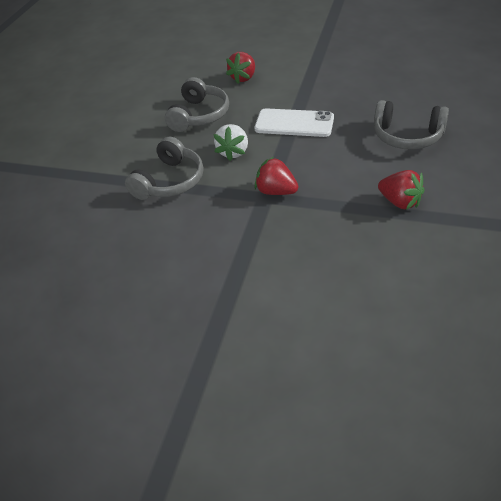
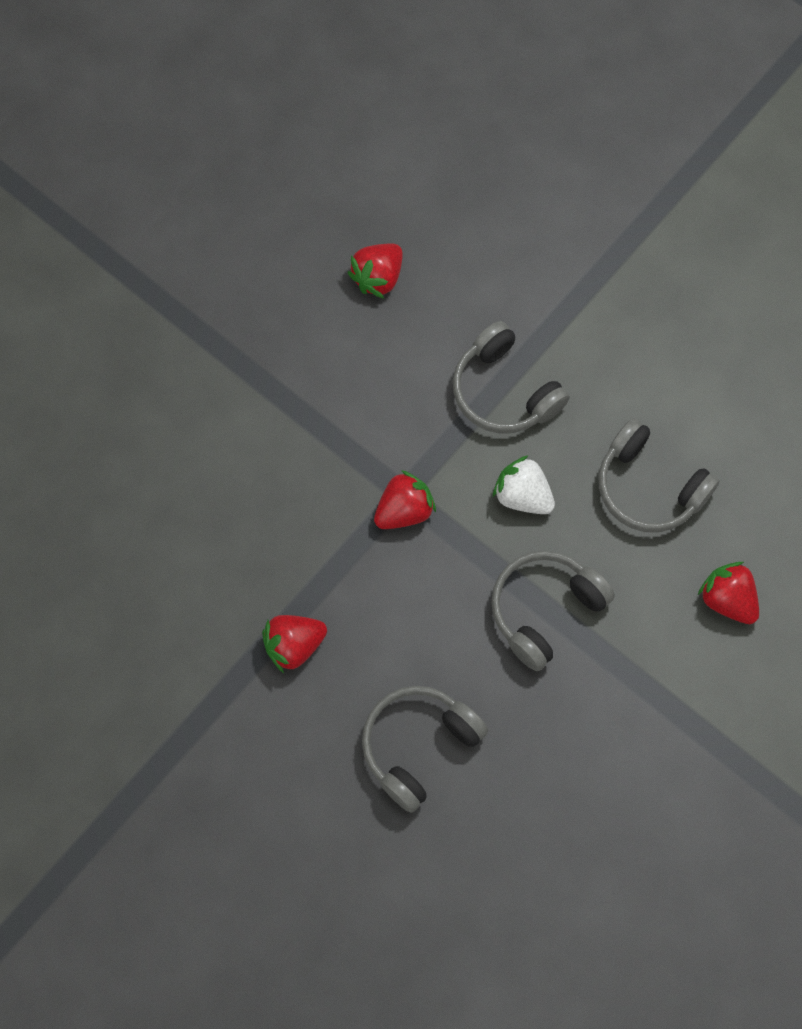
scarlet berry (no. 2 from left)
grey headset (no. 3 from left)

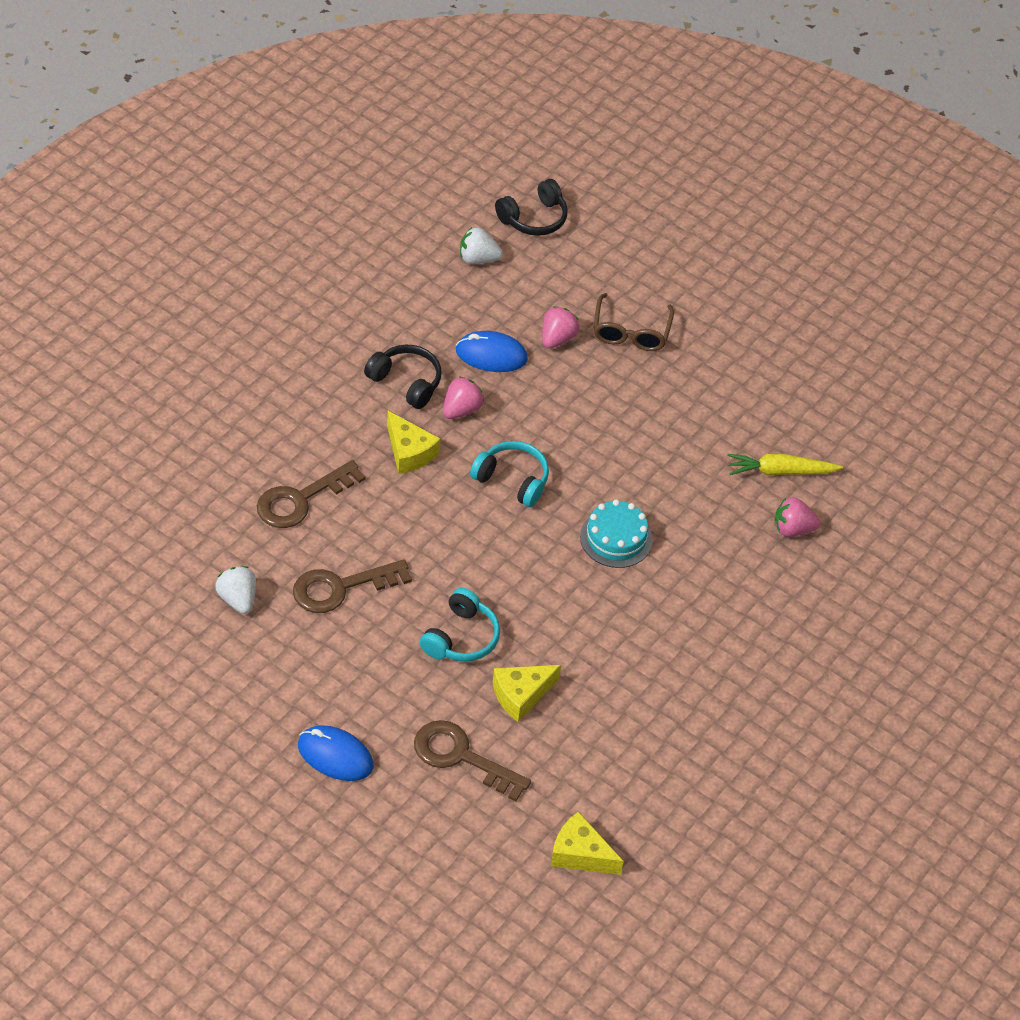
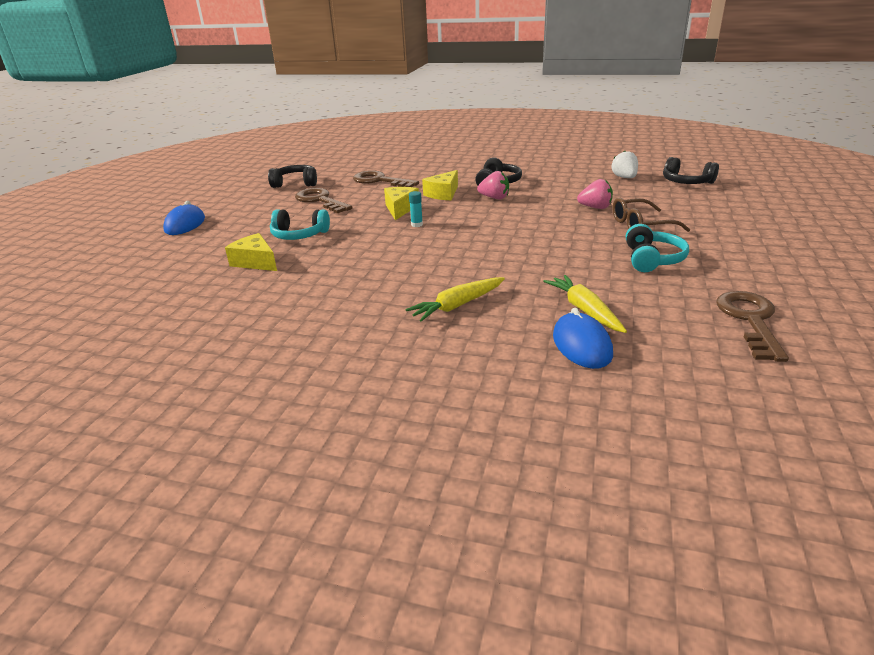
jet-black headset (no. 1 from left)
yellow cheese (no. 2 from left)
yellow root vegetable (no. 1 from left)
teal glue stick
royal blue mouse (no. 2 from left)
teal headset (no. 2 from left)
russet door key (no. 3 from left)
teal cake
rosy berry (no. 3 from left in the first image)

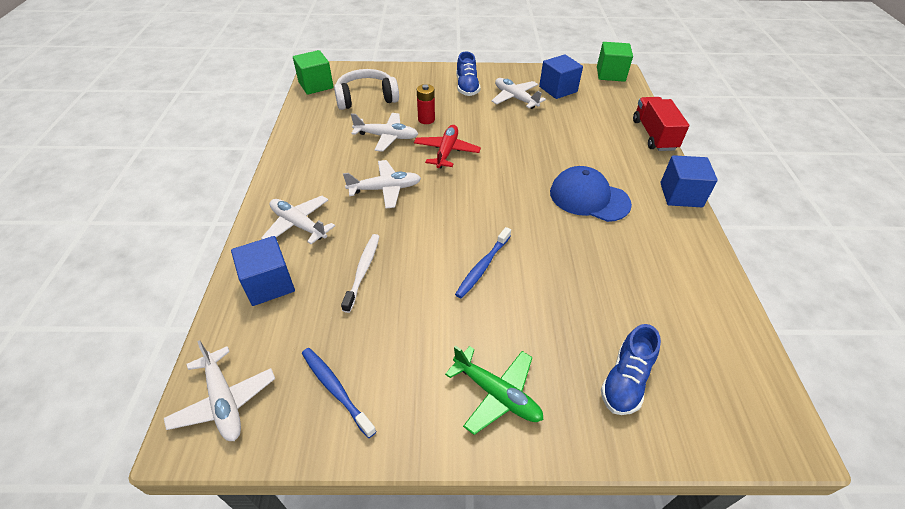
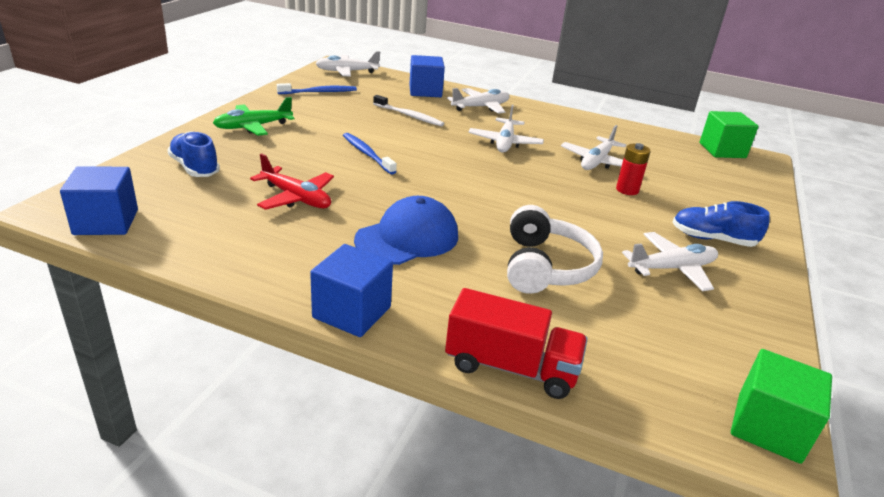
royal blue solid cube (no. 1 from left)
scarlet toy plane
pure white headset

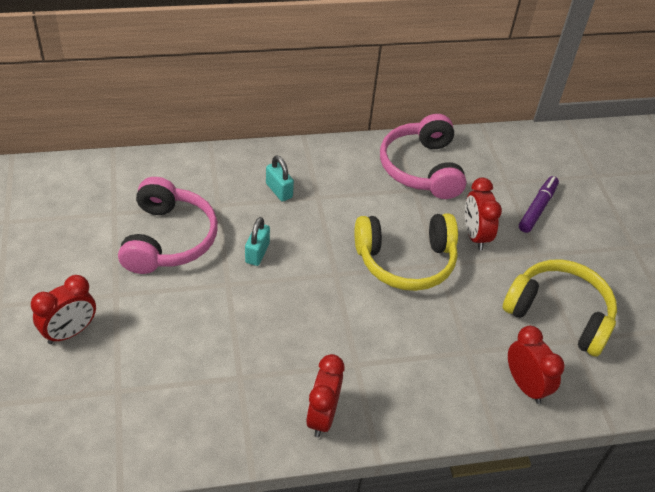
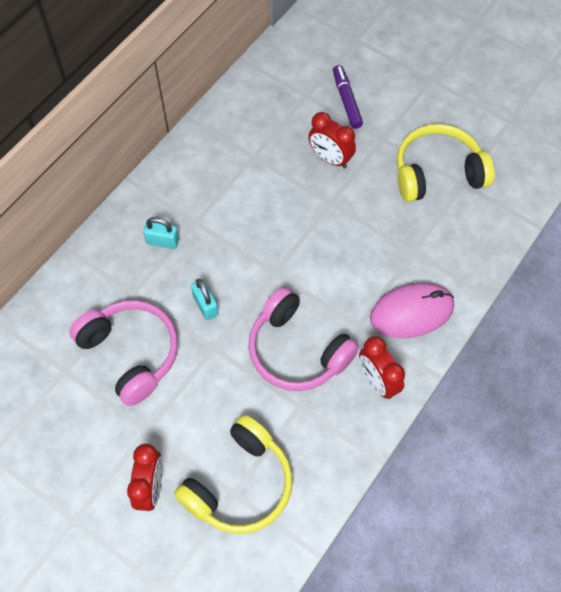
yellow headset (no. 1 from left)
rosy headset (no. 2 from left)
rosy mouse
scarlet clock (no. 4 from left in the first image)

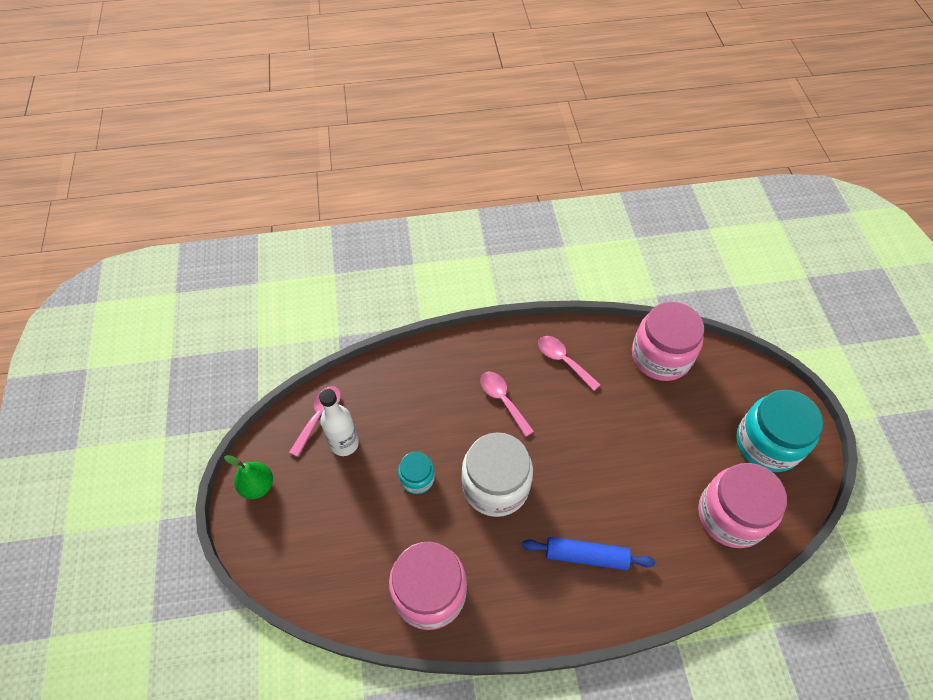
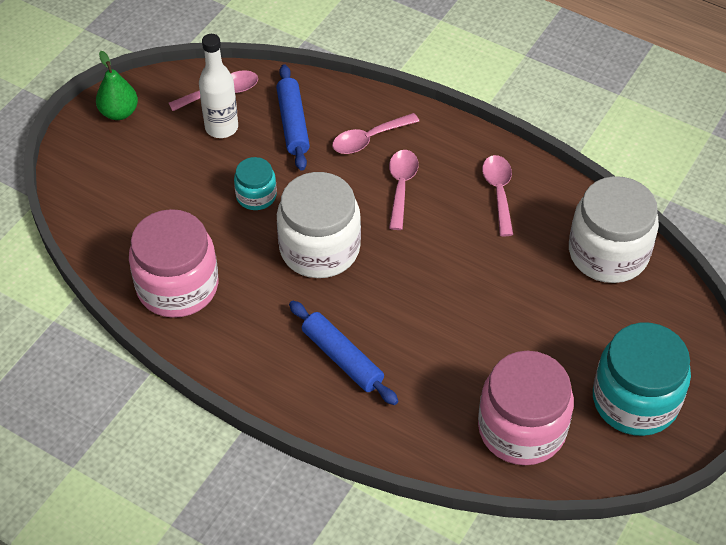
royal blue pastry roller (no. 1 from left)
rosy tablespoon (no. 2 from left)
pure white jar (no. 2 from left)

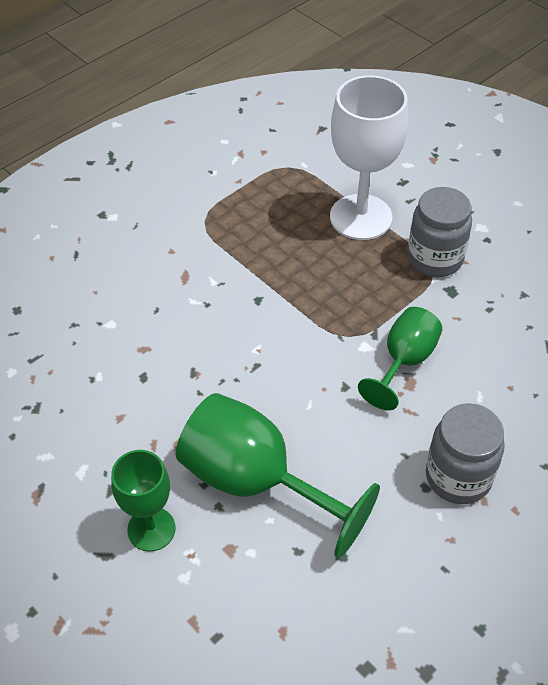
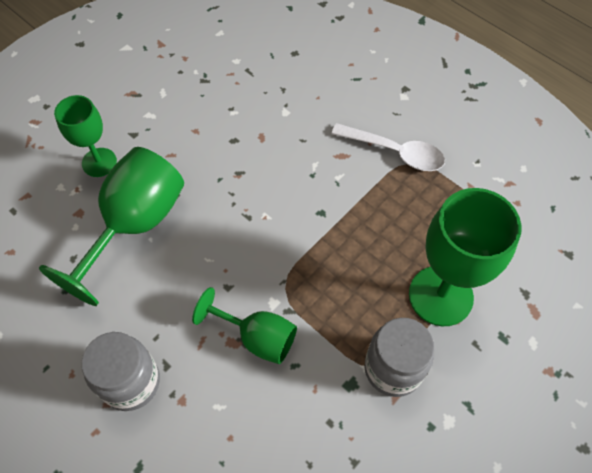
pure white tablespoon
emerald goblet (no. 4 from left)

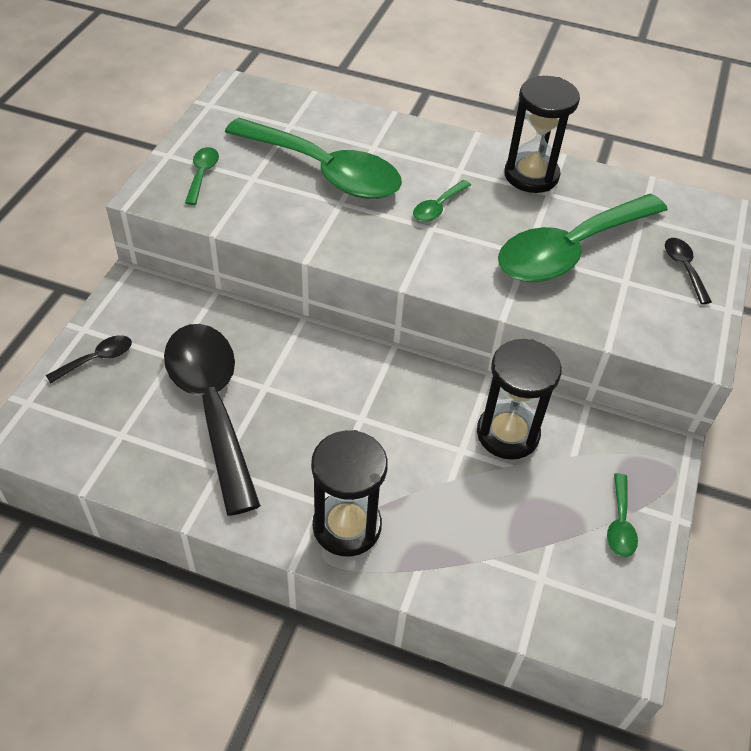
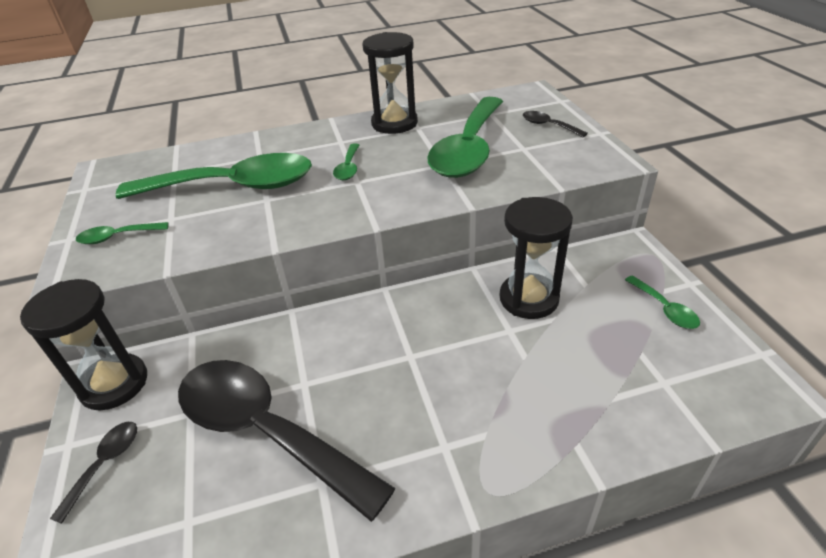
jet-black hourglass (no. 1 from left)
emerald tablespoon (no. 1 from left)

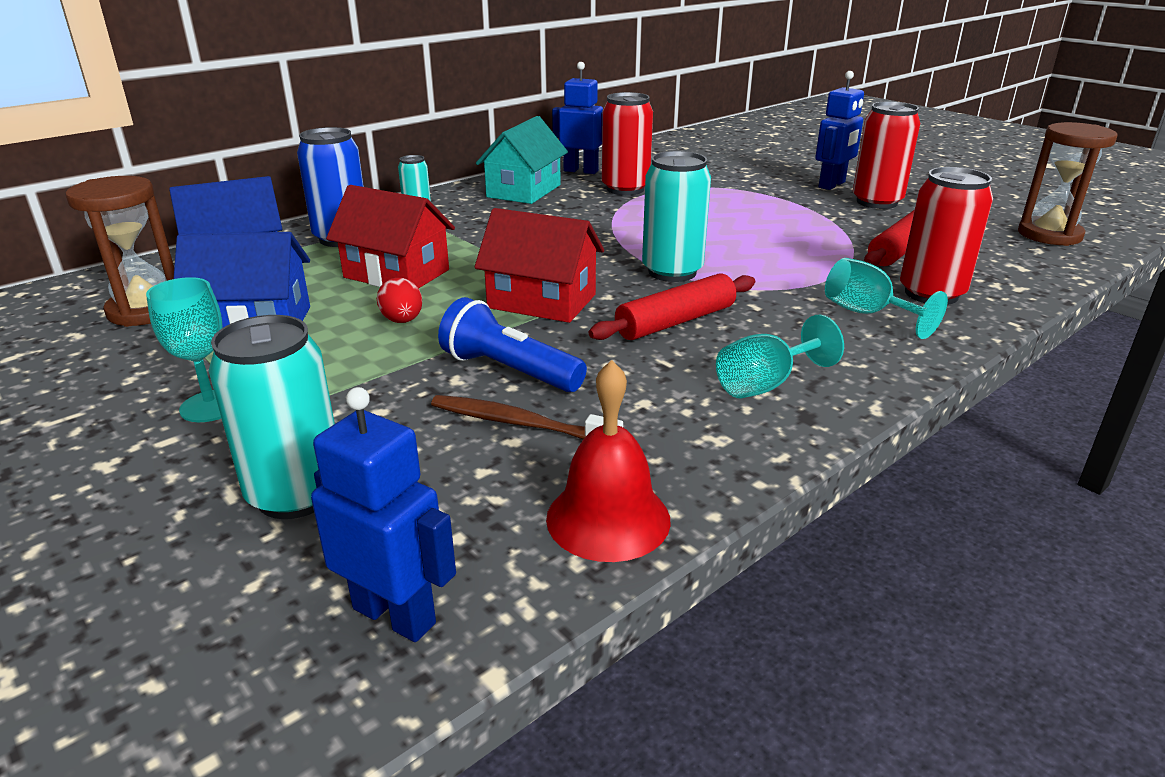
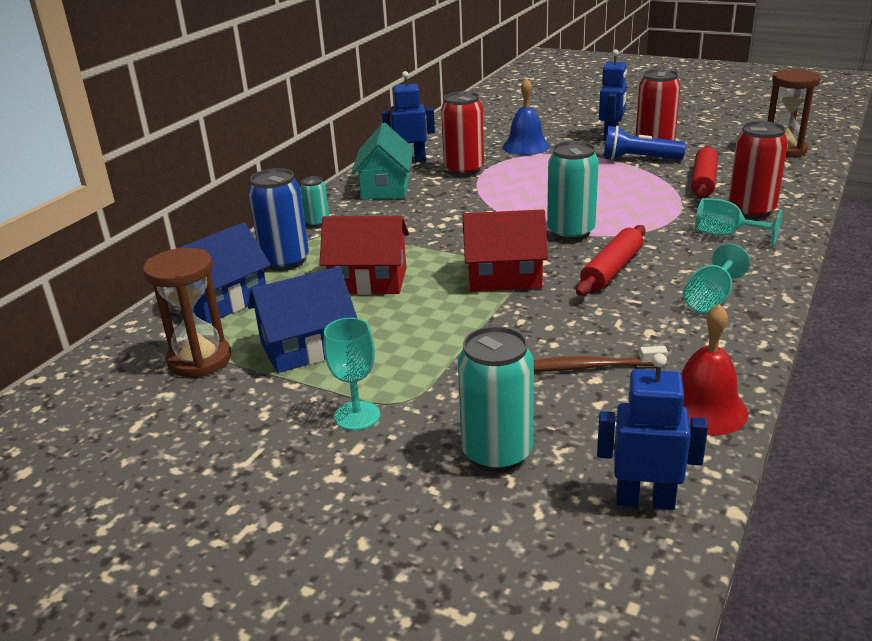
royal blue hand bell
royal blue pocket torch
scarlet egg shape

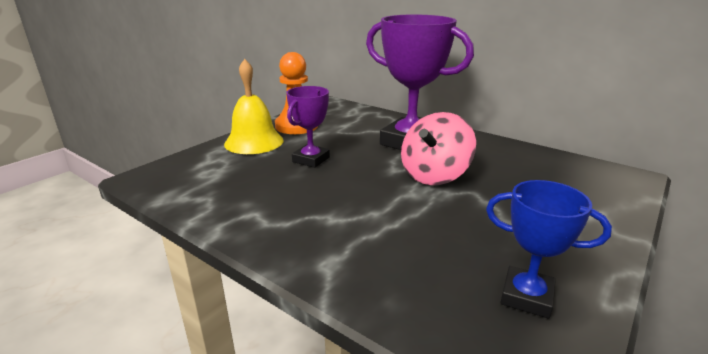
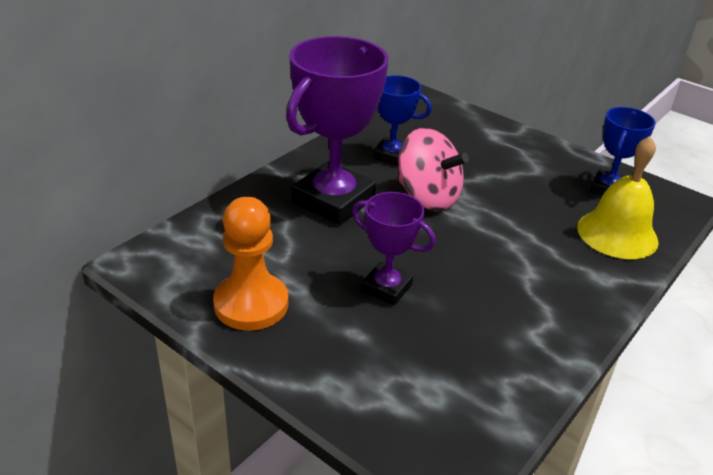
royal blue trophy (no. 1 from left)
yellow hand bell

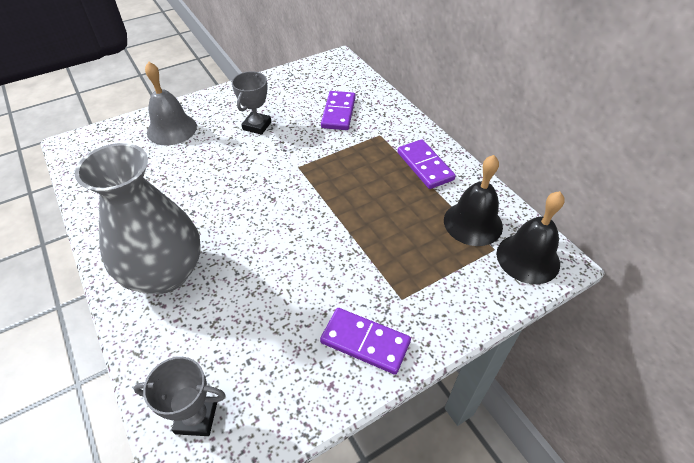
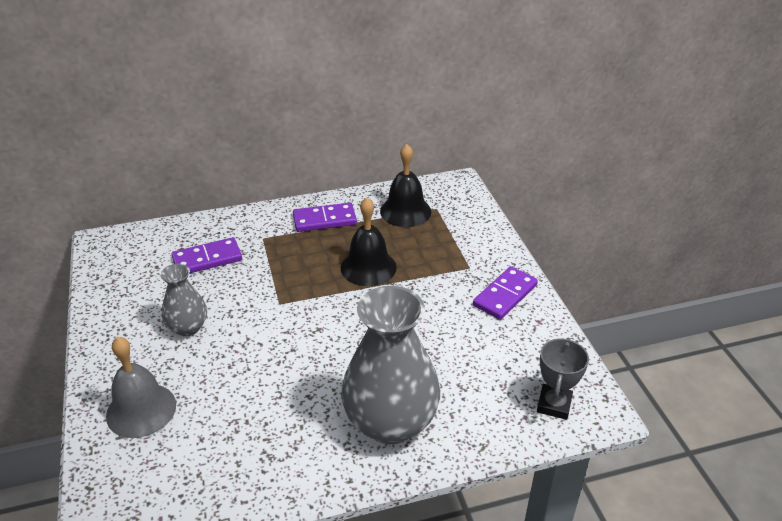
grey flower vase (no. 1 from left)
violet domino piece (no. 1 from left)
jet-black hand bell (no. 1 from left)

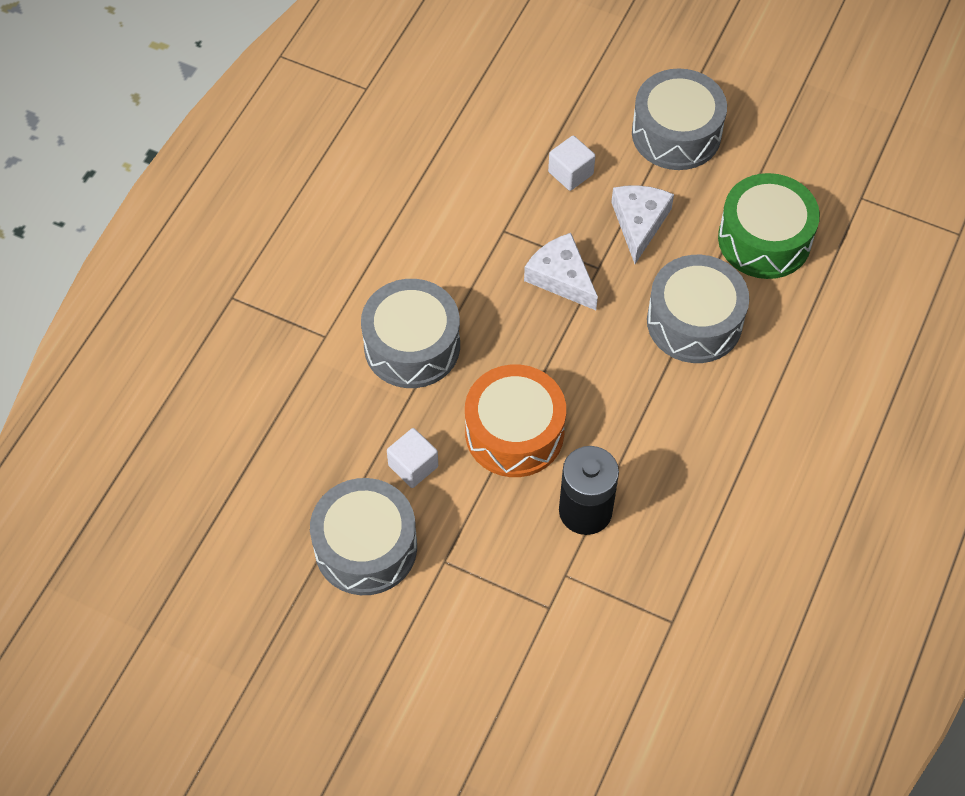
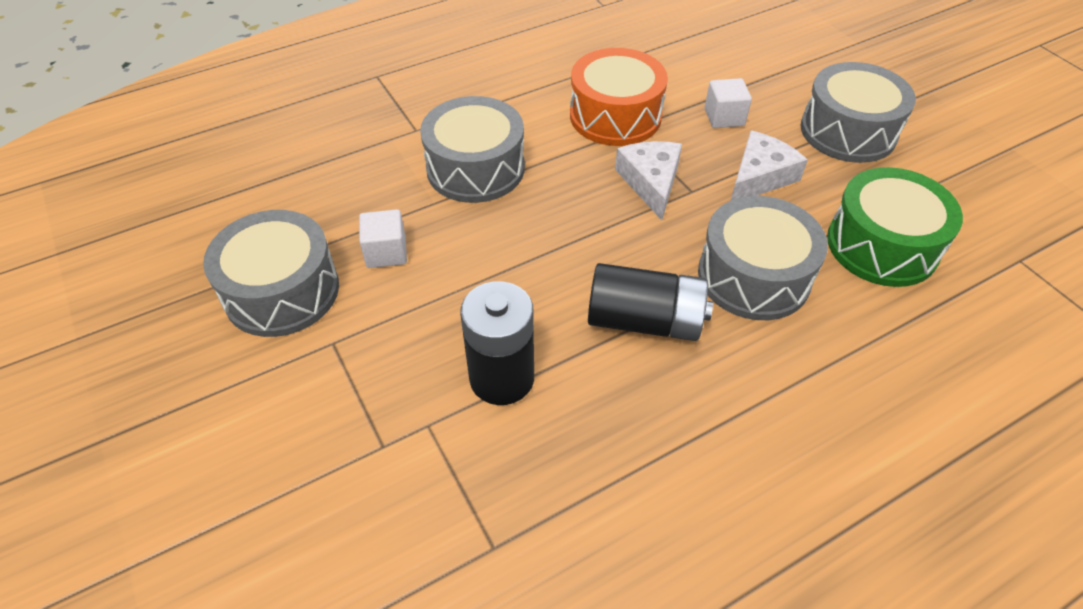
orange snare drum
jet-black AA battery (no. 2 from left)

